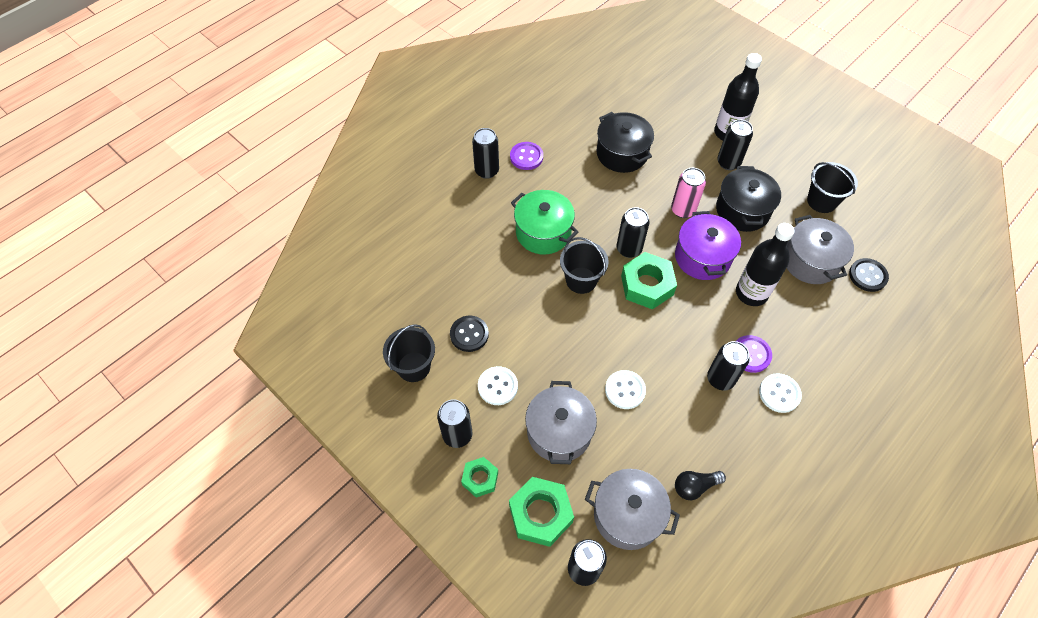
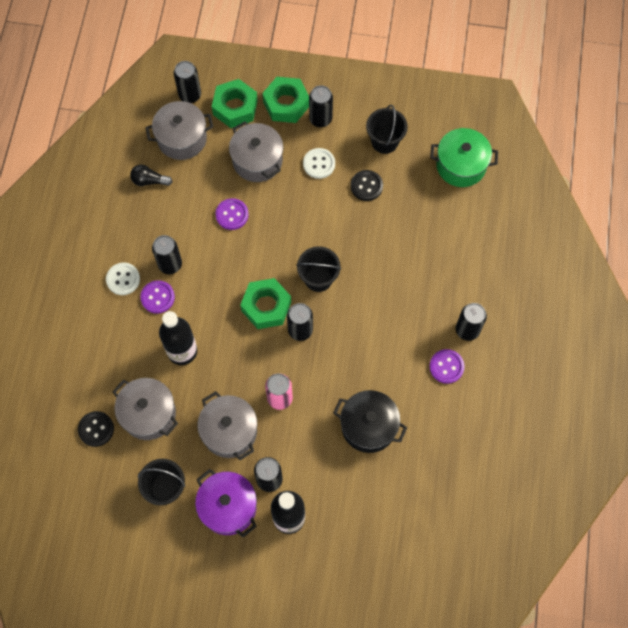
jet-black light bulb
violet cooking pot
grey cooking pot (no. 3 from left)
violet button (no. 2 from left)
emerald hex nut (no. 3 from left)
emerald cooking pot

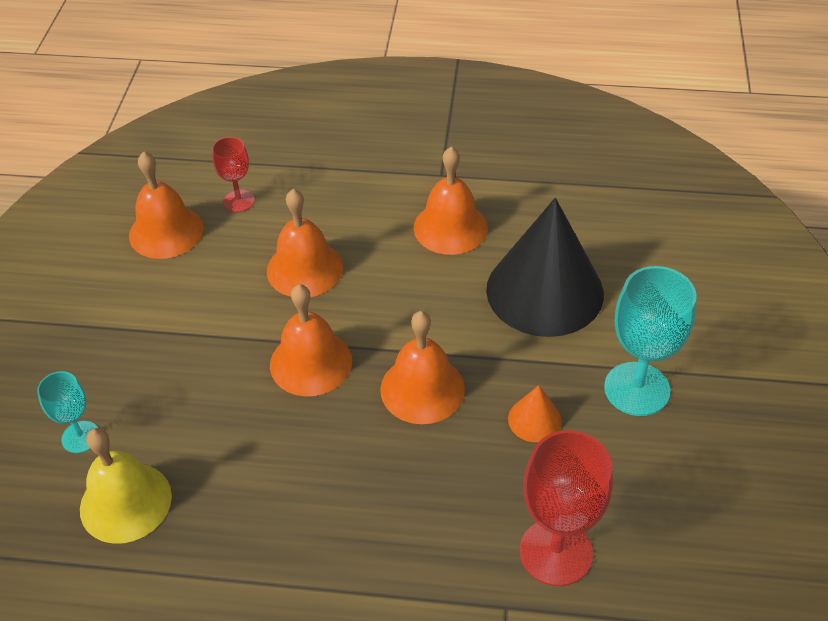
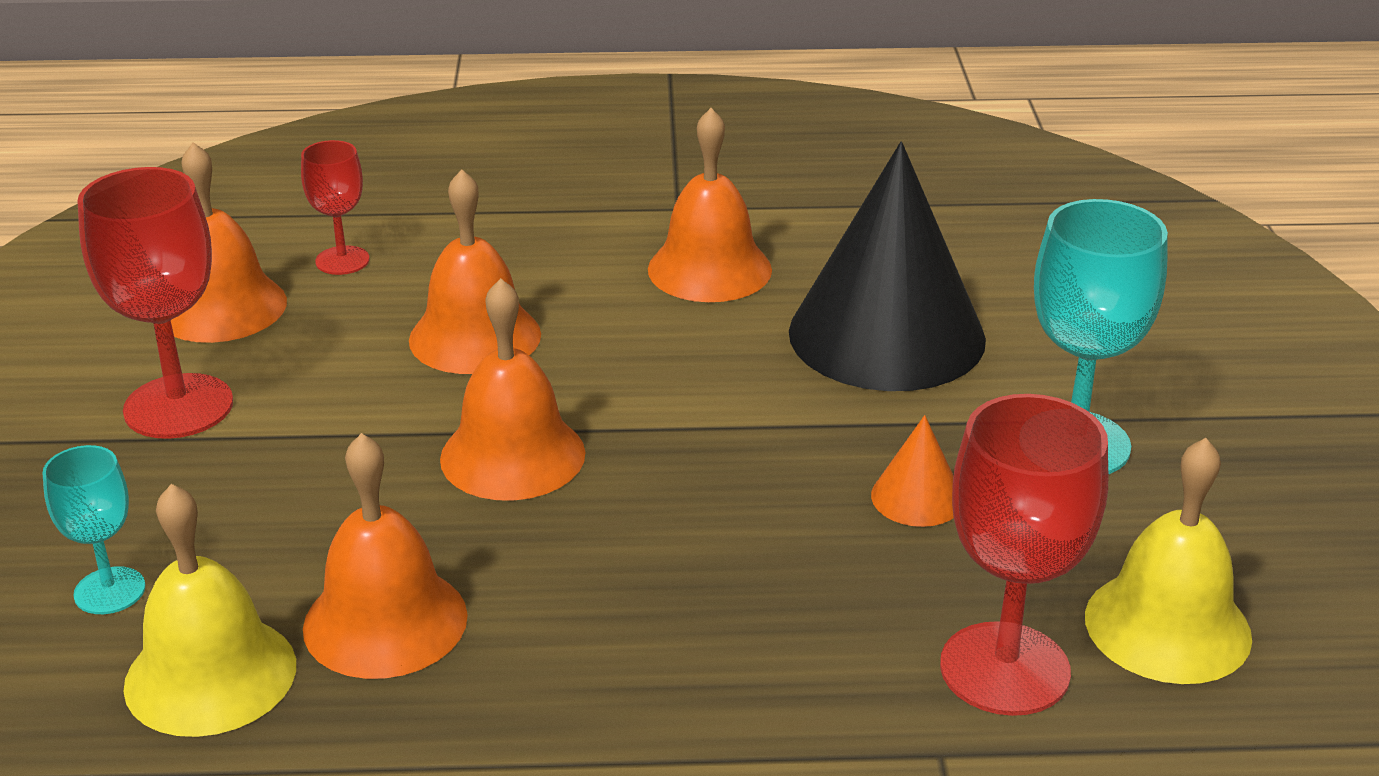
scarlet goblet (no. 1 from left)
orange hand bell (no. 2 from left)
yellow hand bell (no. 2 from left)

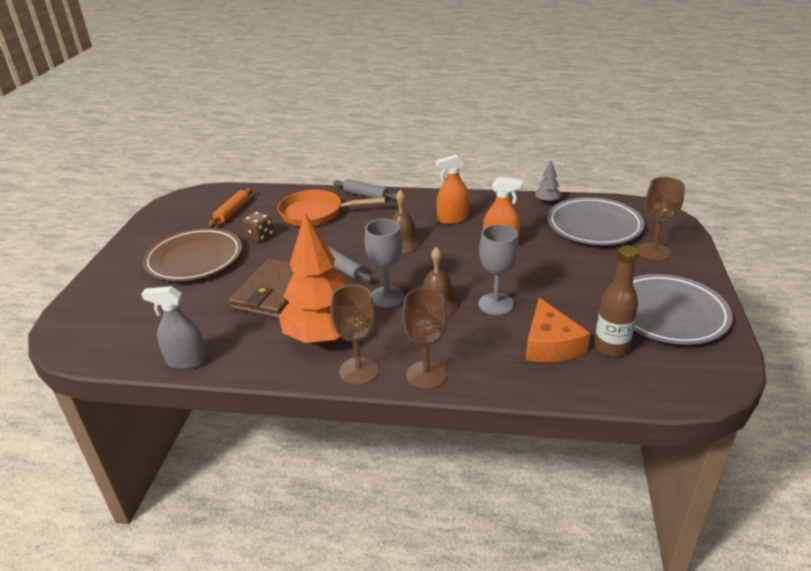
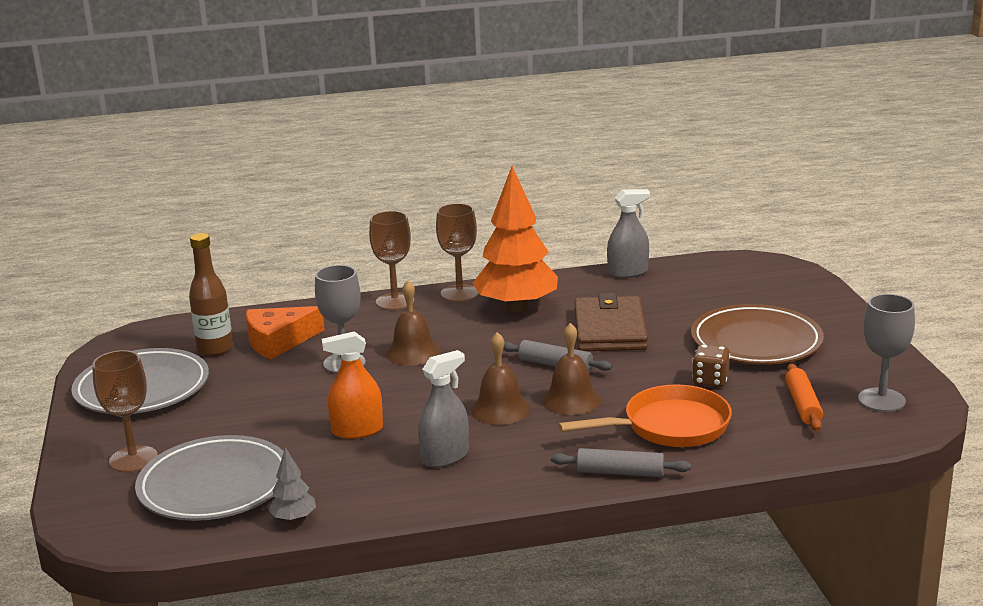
orange cheese
grey sprayer (no. 1 from left)
russet hand bell (no. 3 from left)
grey goblet (no. 2 from left)

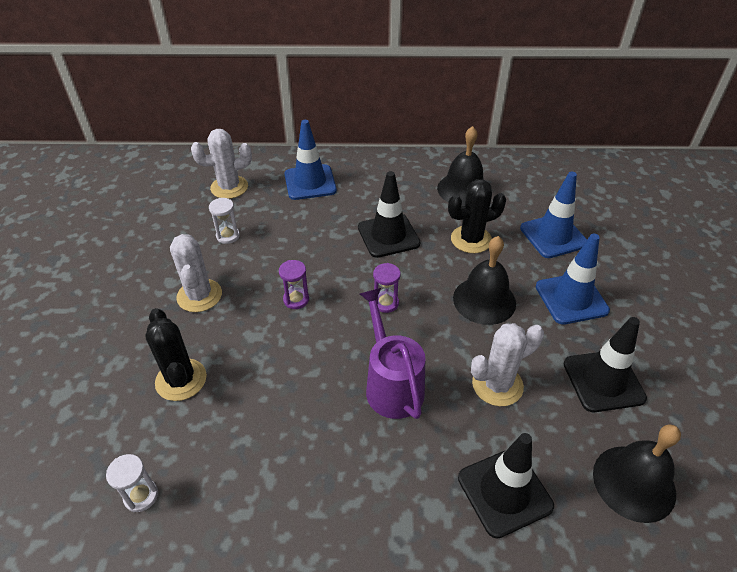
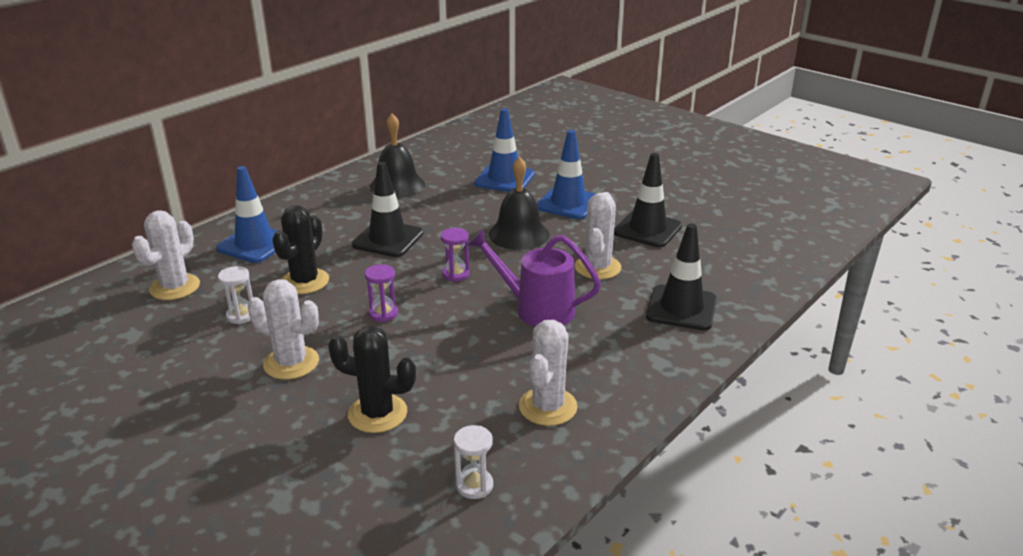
jet-black prickly plant (no. 1 from left)
pure white prickly plant (no. 3 from left)
jet-black hand bell (no. 3 from left in the first image)

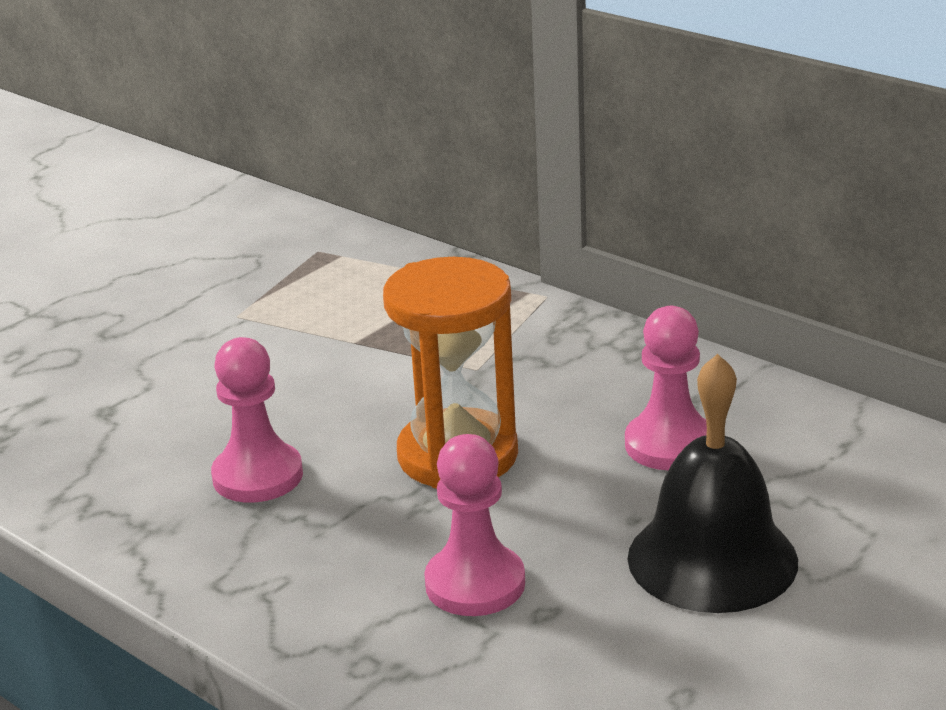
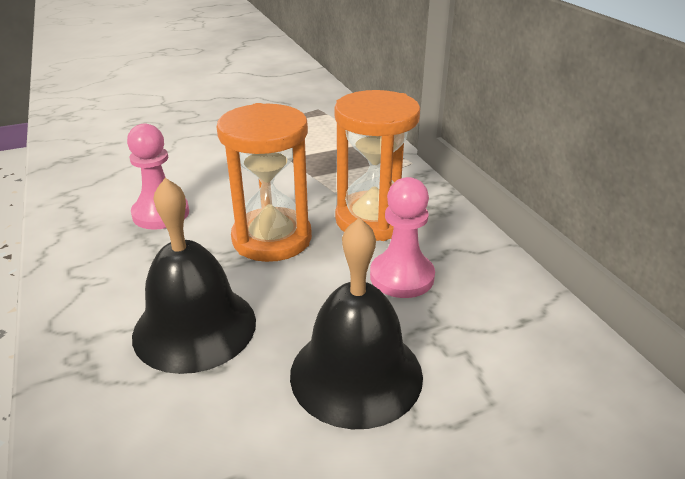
jet-black hand bell (no. 1 from left)
orange hourglass (no. 2 from left)

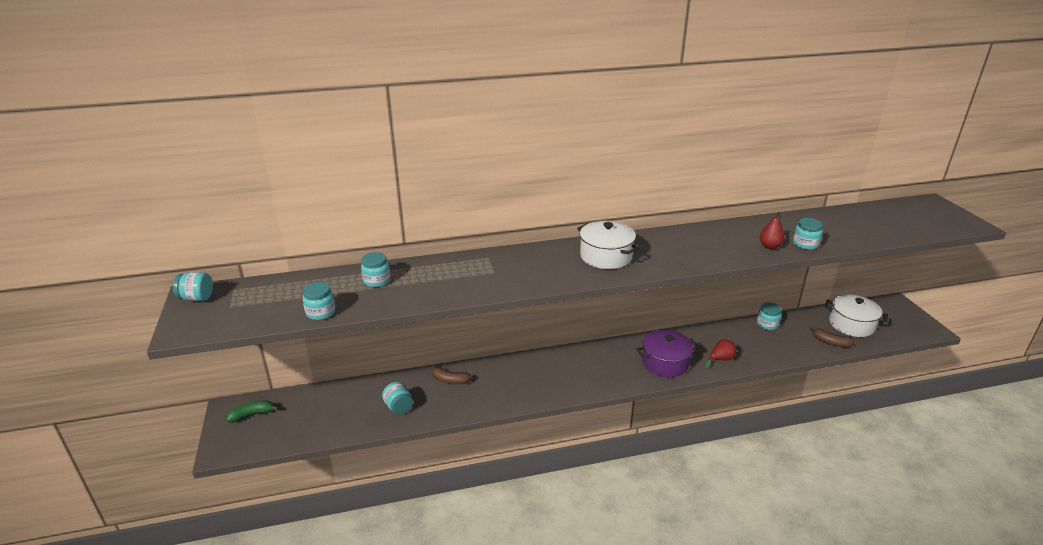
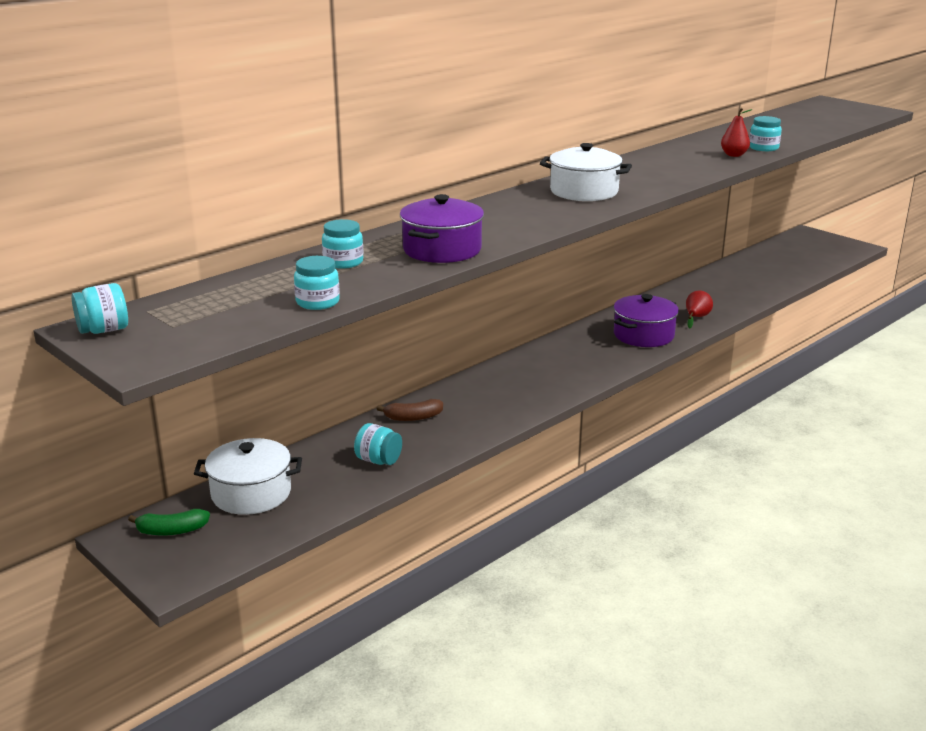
emerald banana
pure white cooking pot (no. 1 from left)
violet cooking pot (no. 1 from left)
teal jar (no. 5 from left in the first image)
russet banana (no. 2 from left in the first image)

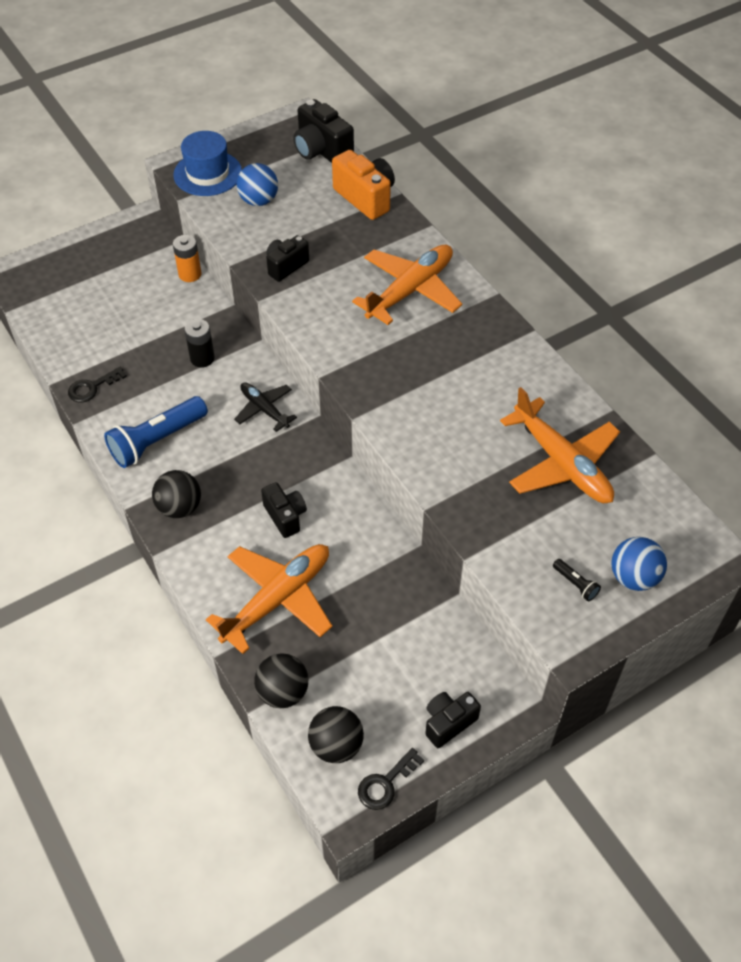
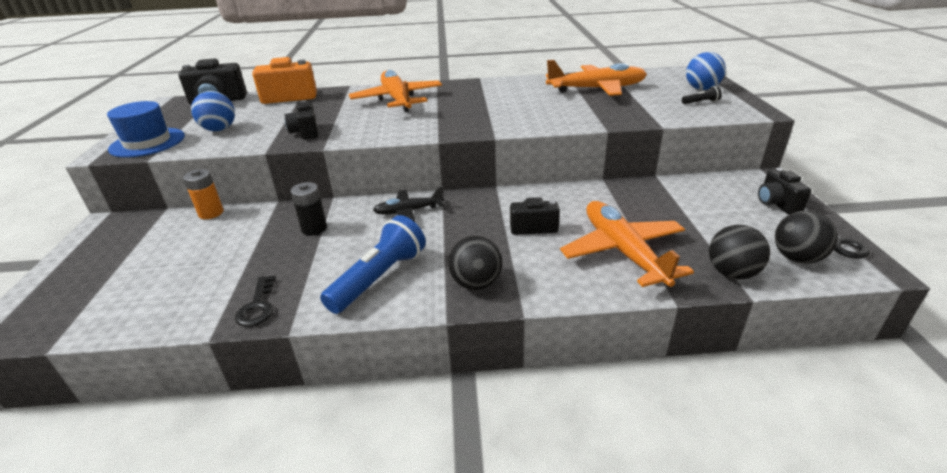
royal blue pocket torch

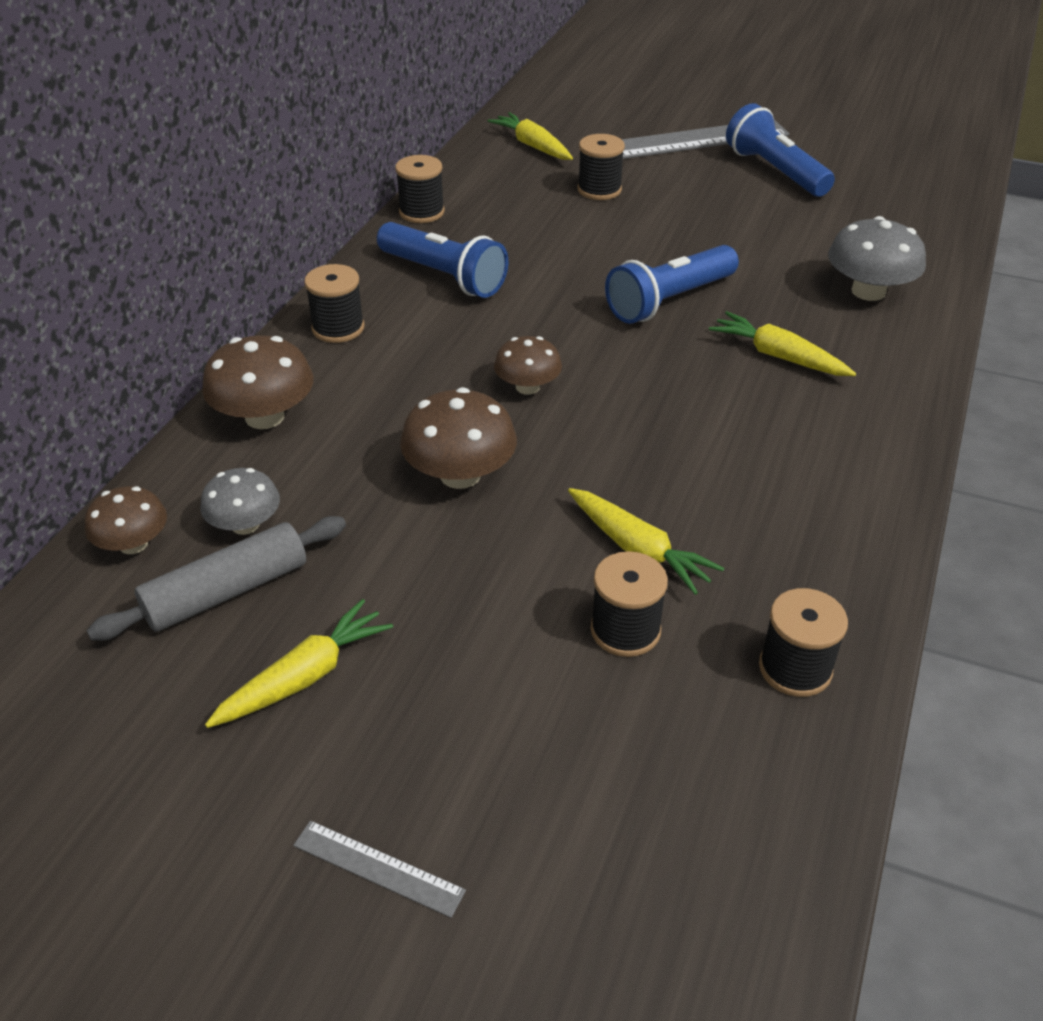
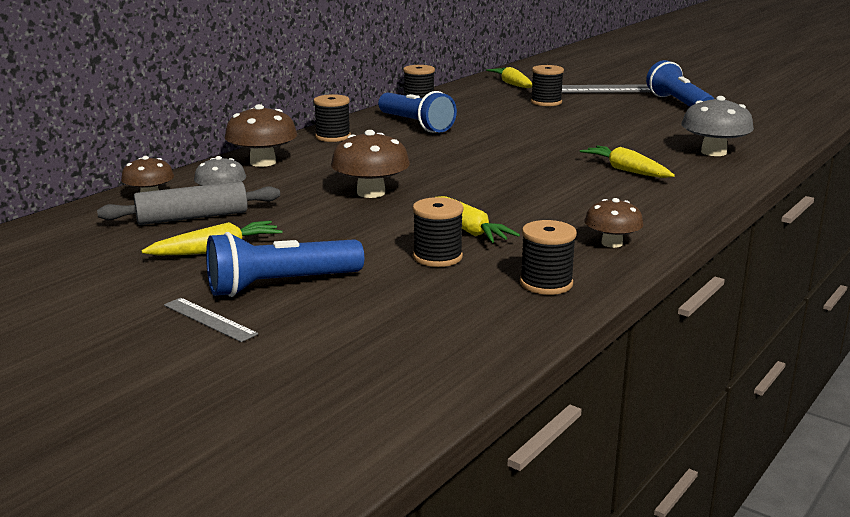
royal blue pocket torch (no. 1 from left)
russet mushroom (no. 4 from left)

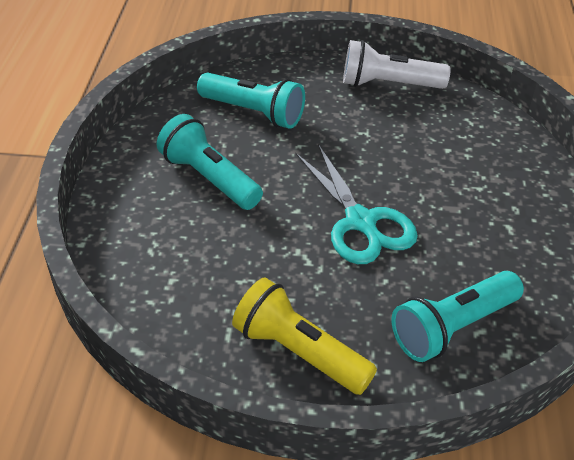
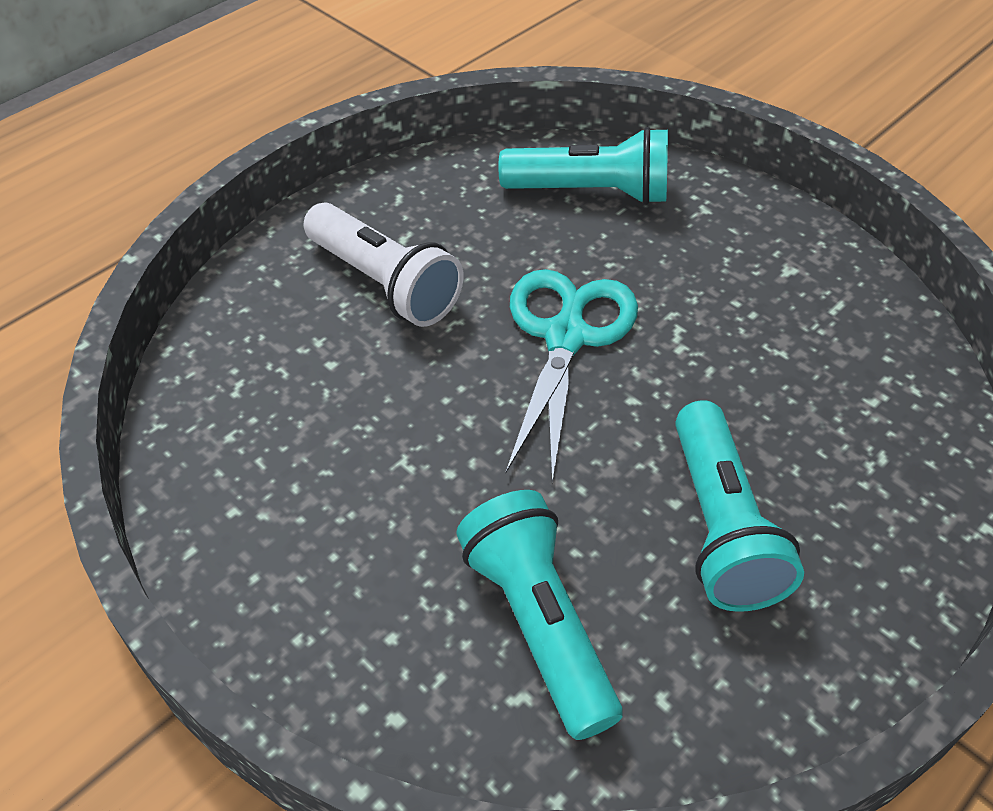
pure white pocket torch
yellow pocket torch

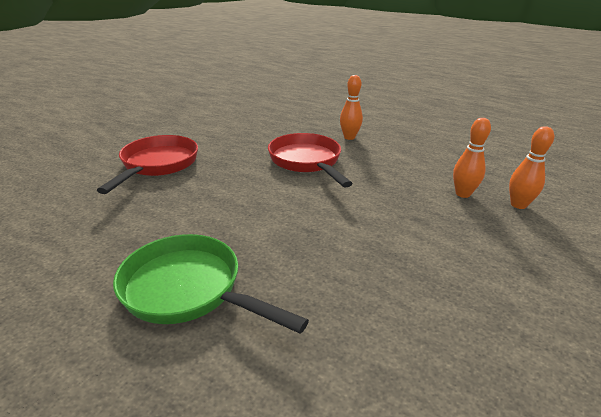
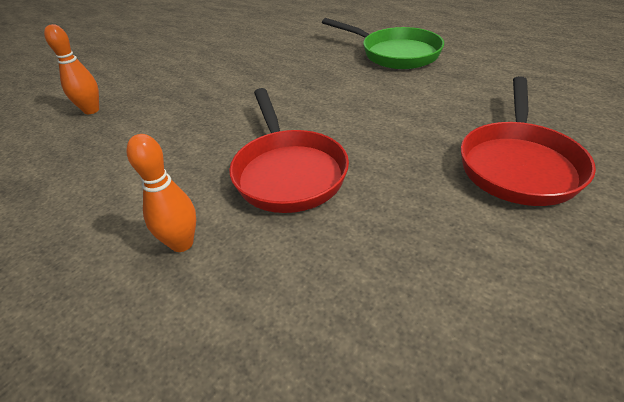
orange bowling pin (no. 2 from left in the first image)

